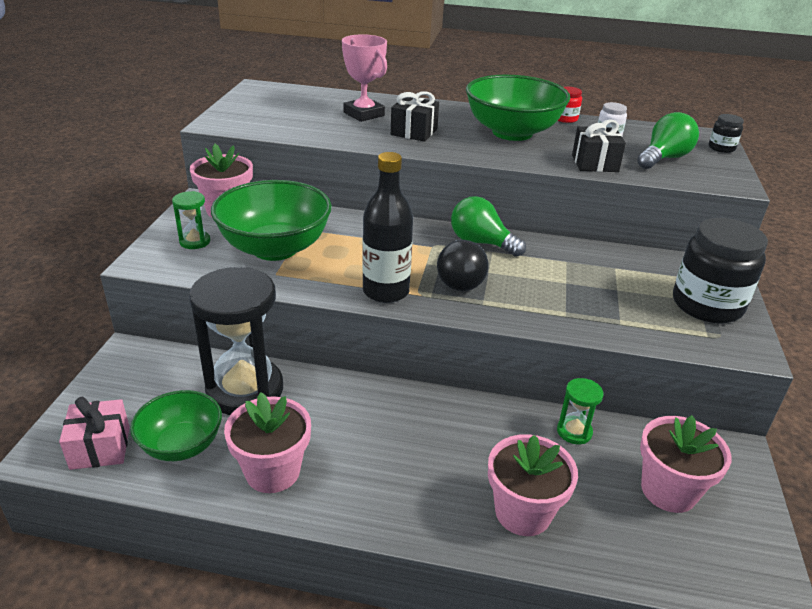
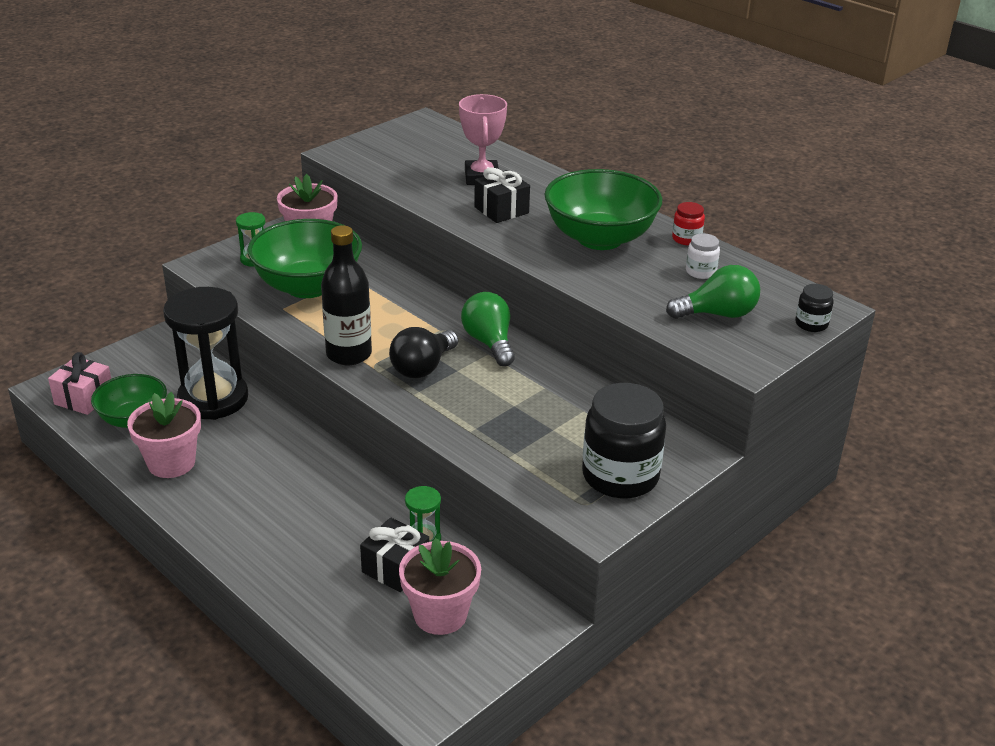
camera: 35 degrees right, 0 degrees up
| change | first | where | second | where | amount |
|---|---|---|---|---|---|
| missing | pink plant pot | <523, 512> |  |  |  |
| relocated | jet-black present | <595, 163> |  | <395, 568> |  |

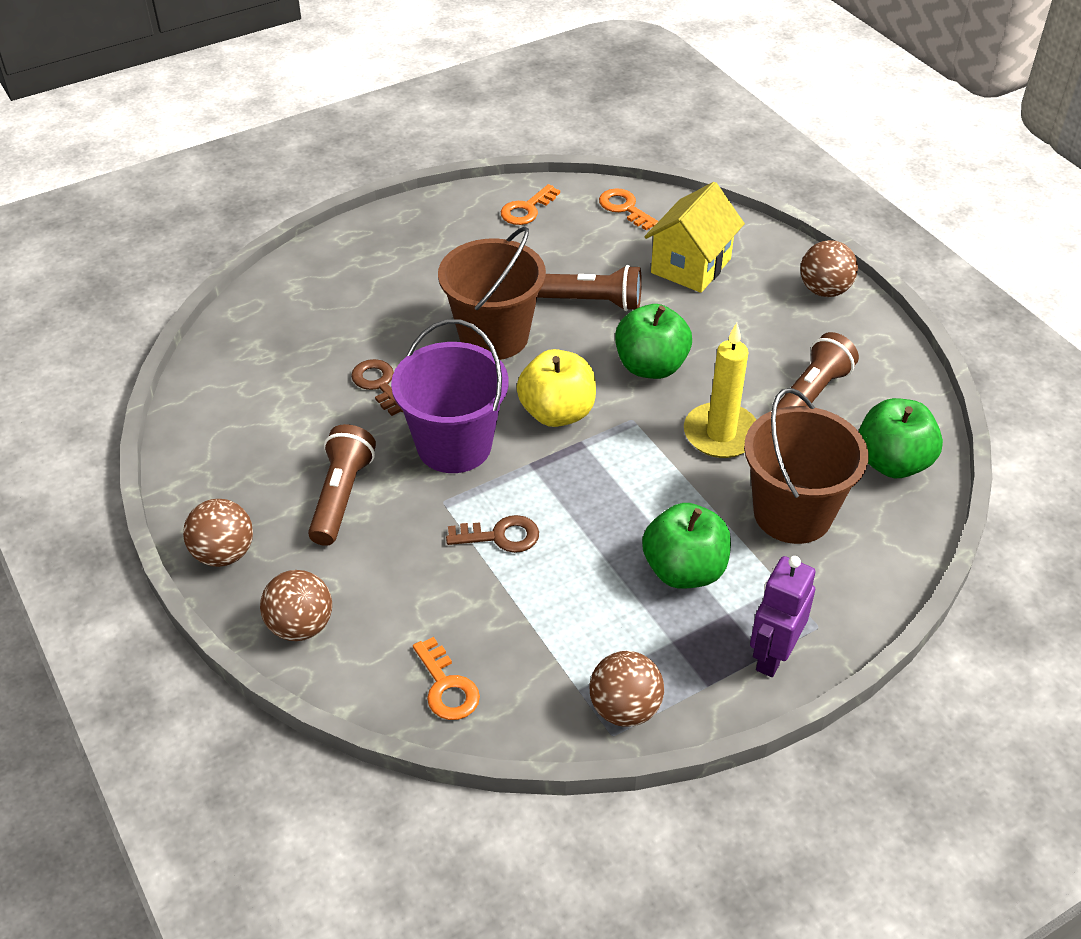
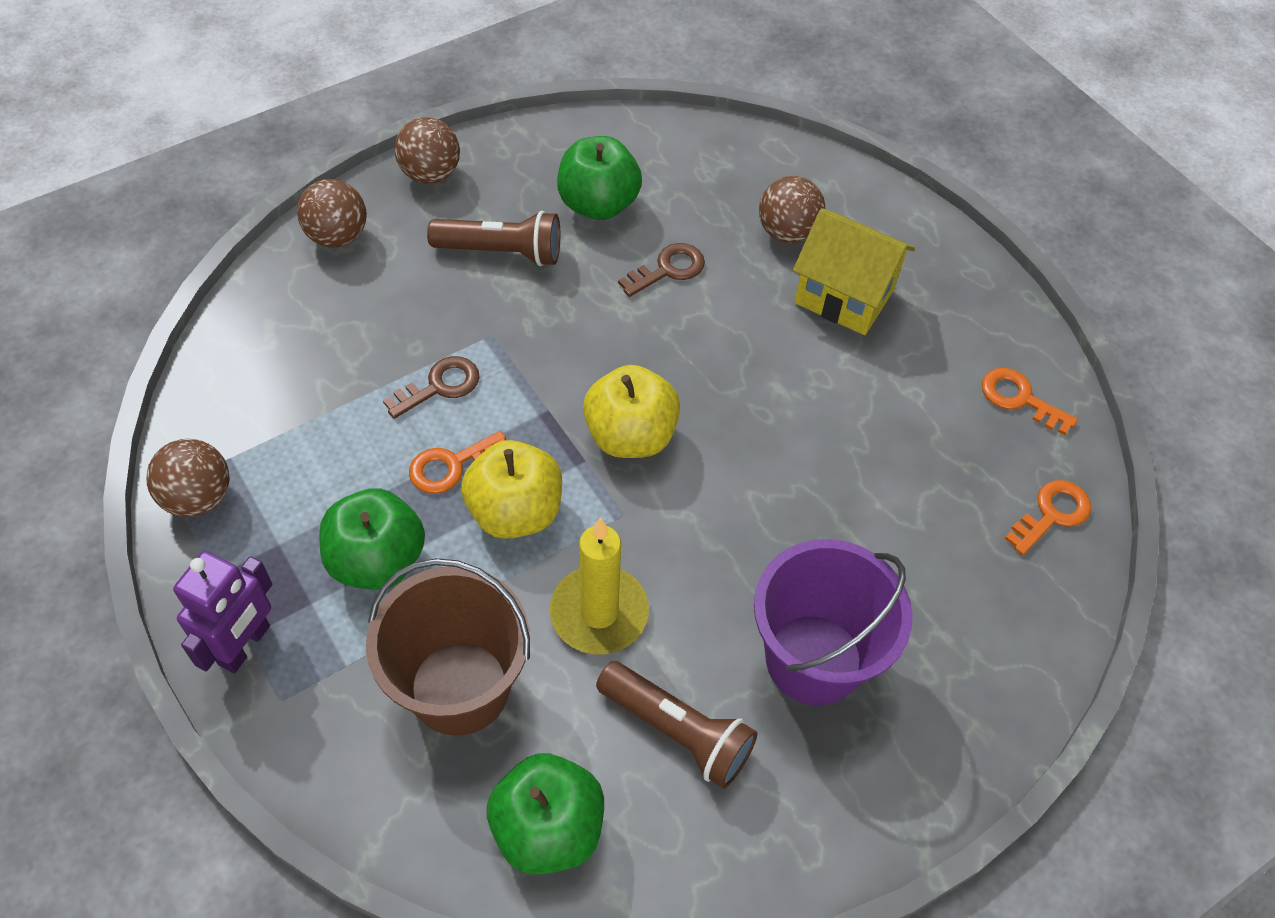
camera: 85 degrees right, 10 degrees up
| change | first | where | second | where | amount |
|---|---|---|---|---|---|
| relocated | purple sand bucket | <454, 445> |  | <813, 659> |  |
| relocated | orange-coloured latchkey | <446, 687> |  | <451, 466> |  |
| missing | russet sand bucket | <494, 336> |  |  |  |
| spun | russet latchkey | <500, 536> |  | <439, 386> | 120 degrees counterclockwise |
| missing | russet flashlight | <591, 302> |  |  |  |
| relocated | emerald apple | <651, 366> |  | <598, 204> |  |
| relocated | golden cottage | <691, 266> |  | <844, 296> |  |
| spun | purple toy robot | <773, 655> |  | <245, 645> | 90 degrees clockwise |
| relocated | russet ball | <824, 290> |  | <787, 232> |  |
| appeared |  |  | golden apple | <515, 512> |  |

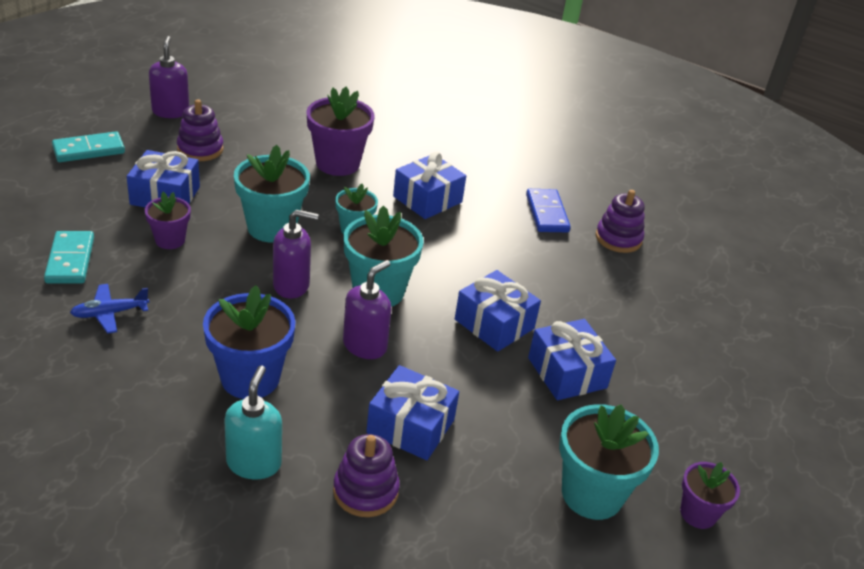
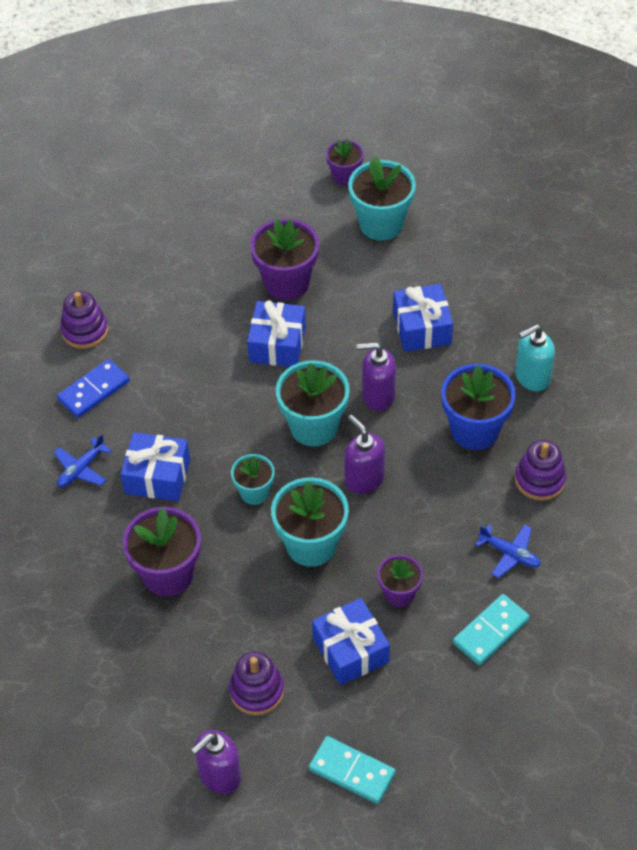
camera: 120 degrees left, 15 degrees up
| change | first | where | second | where | amount |
|---|---|---|---|---|---|
| relocated | purple stacking rings | <365, 491> |  | <540, 480> |  |
| exchanged | royal blue present | <567, 373> | purple plant pot | <286, 283> |  |
| appeared |  |  | royal blue plane | <81, 469> |  |

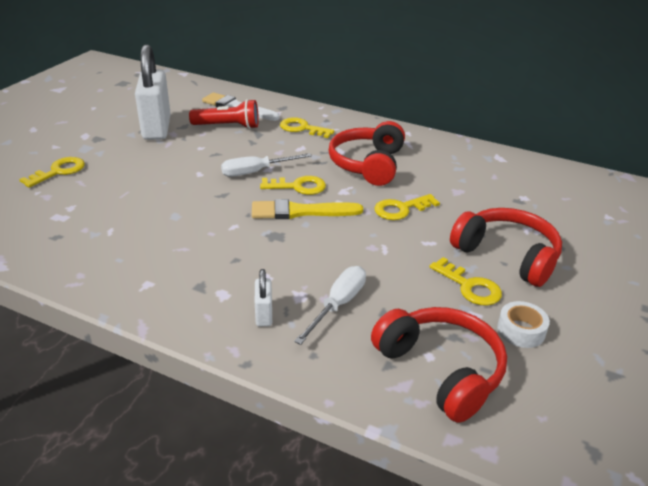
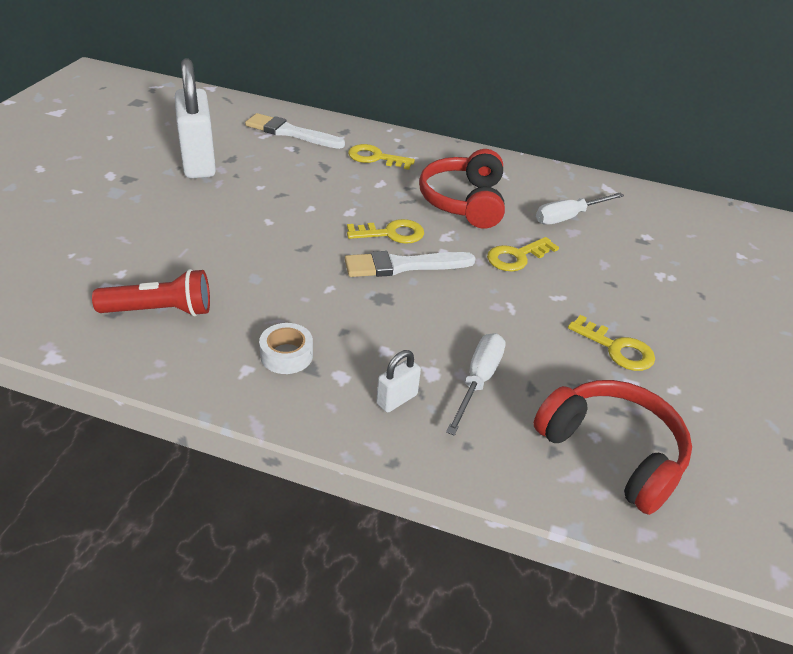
camera: 10 degrees left, 5 degrees up
| change | first | where | second | where | amount |
|---|---|---|---|---|---|
| missing | golden latchkey | <58, 171> |  |  |  |
| relocated | scarlet flashlight | <228, 126> |  | <160, 311> |  |
| relocated | pure white screwdriver | <256, 172> |  | <568, 217> |  |
| colour | golden brush | <300, 212> | pure white brush | <403, 265> |  |
| spun | pure white small lock | <264, 315> |  | <396, 399> | 60 degrees clockwise |
| missing | scarlet headphones | <507, 255> |  |  |  |
| relocated | pure white roll of tape | <521, 330> |  | <286, 355> |  |

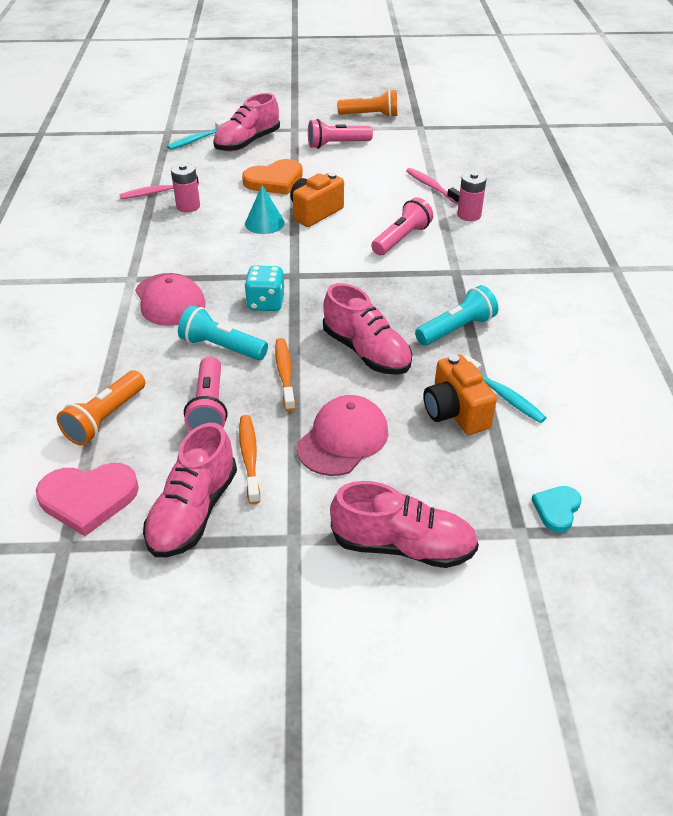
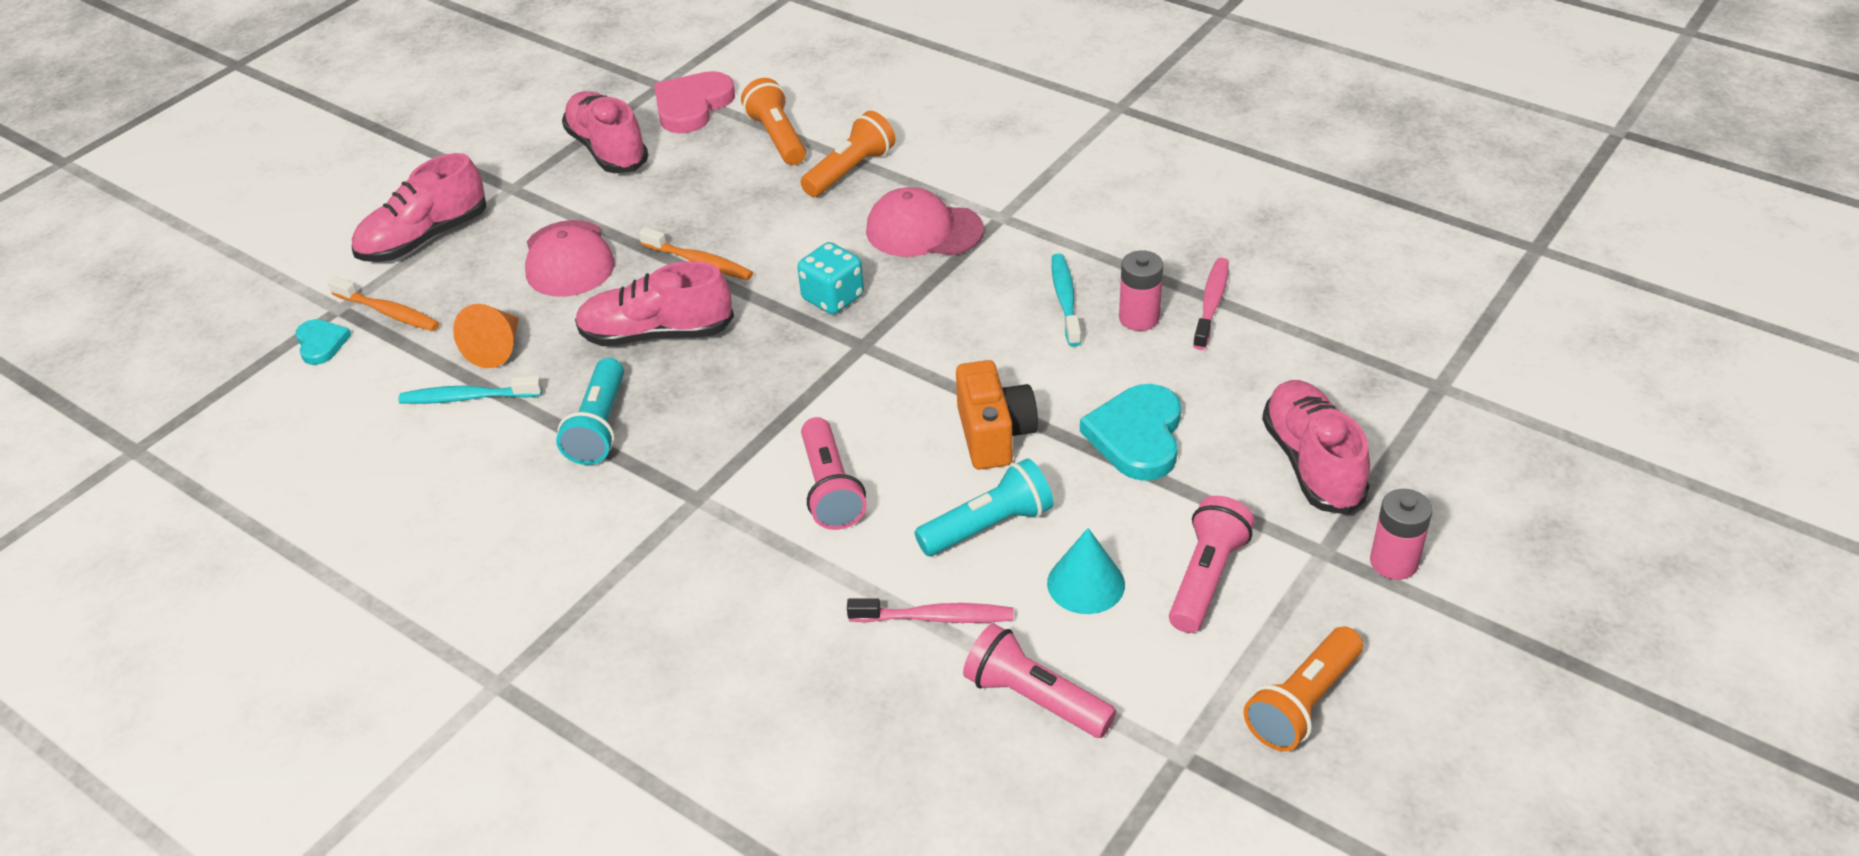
camera: 130 degrees right, 0 degrees up
| change | first | where | second | where | amount |
|---|---|---|---|---|---|
| relocated | aqua dental brush | <197, 139> |  | <1065, 299> |  |
| relocated | aqua flashlight | <221, 347> |  | <988, 526> |  |
| relocated | pink flashlight | <209, 407> |  | <1034, 699> |  |
| relocated | orange-coloured dental brush | <249, 457> |  | <388, 312> |  |
| colour | orange-coloured heart shape | <274, 181> | aqua heart shape | <1137, 436> |  |
| relocated | aqua solid cone | <264, 223> |  | <1086, 583> |  |
| exchanged | orange-coloured photo camera | <455, 412> | orange-coloured solid cone | <497, 349> |  |
| relocated | pink battery | <469, 215> |  | <1394, 562> |  |
| appeared |  |  | orange-coloured flashlight | <850, 171> |  |

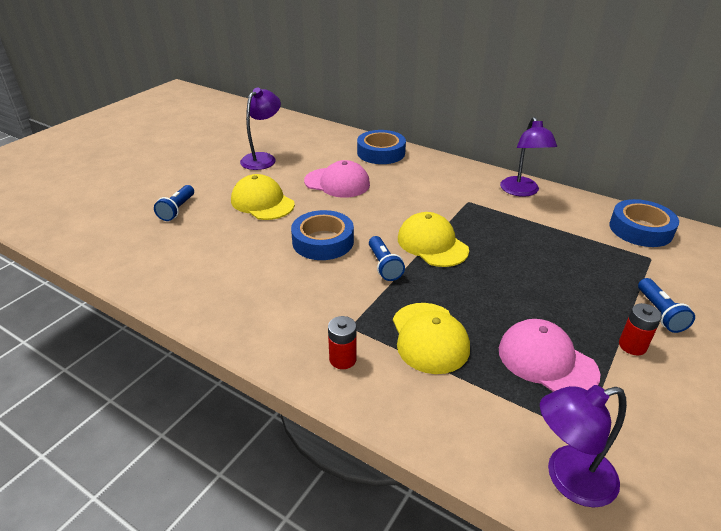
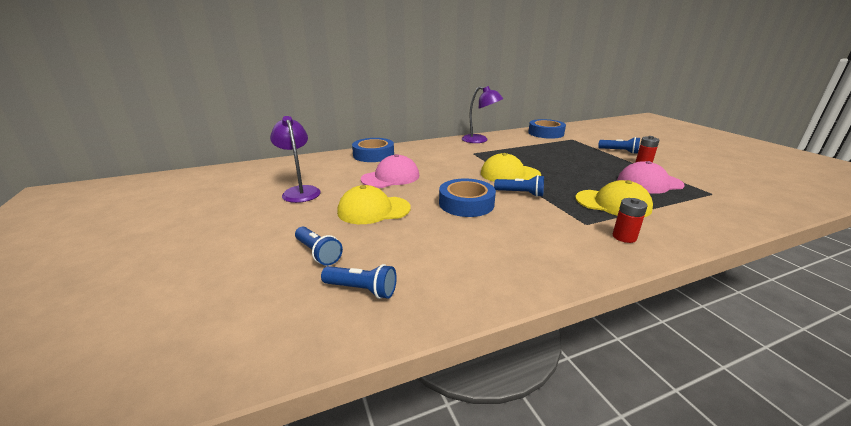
camera: 55 degrees left, 10 degrees down
| change | first | where | second | where | amount |
|---|---|---|---|---|---|
| missing | purple desk lamp | <568, 479> |  |  |  |
| appeared |  |  | royal blue flashlight | <362, 290> |  |

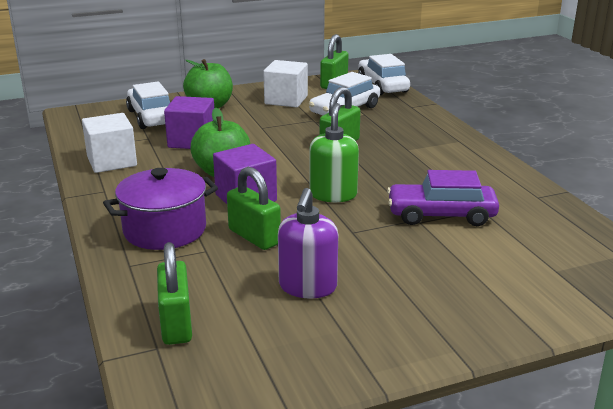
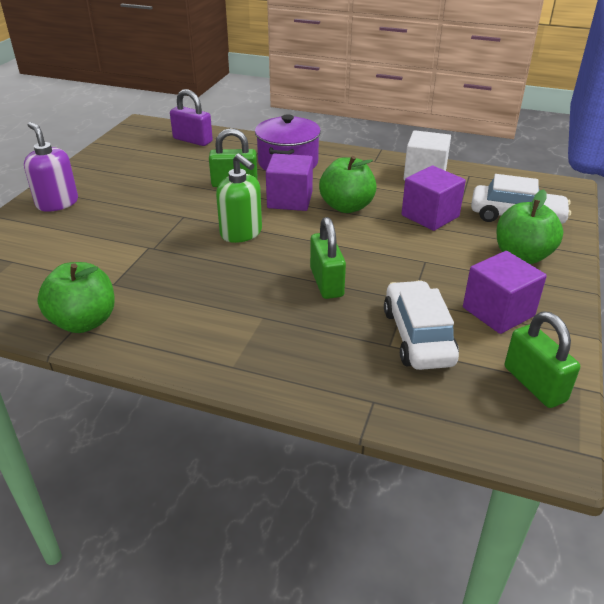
camera: 130 degrees right, 10 degrees up
| change | first | where | second | where | amount |
|---|---|---|---|---|---|
| colour | emerald small lock | <176, 324> | purple small lock | <193, 140> |  |
| colour | pure white block | <286, 100> | purple block | <498, 312> |  |
| relocated | purple soap dispenser | <307, 287> |  | <57, 203> |  |
| missing | pure white toy car | <382, 86> |  |  |  |
| missing | purple toy car | <441, 215> |  |  |  |
| appeared |  |  | emerald apple | <84, 322> |  |

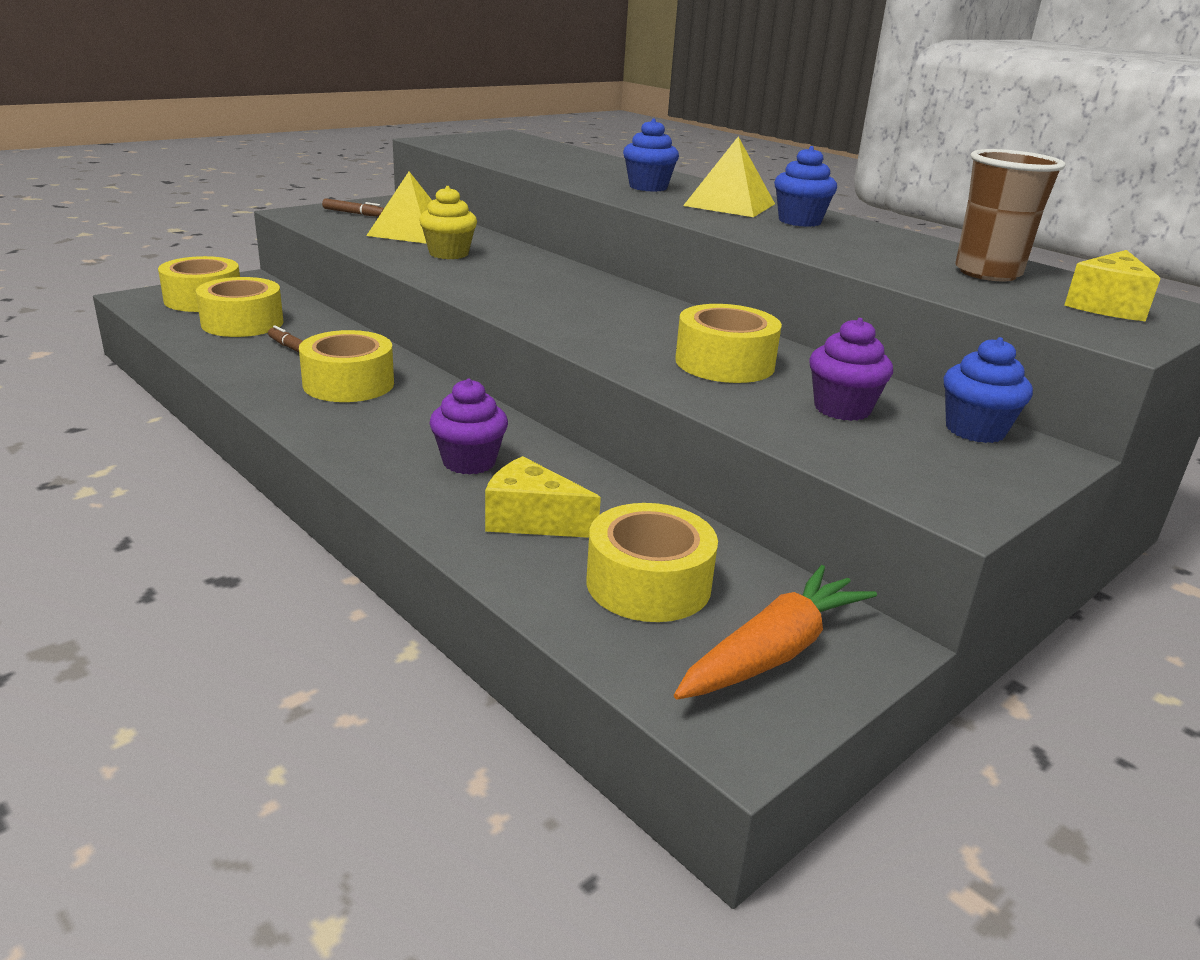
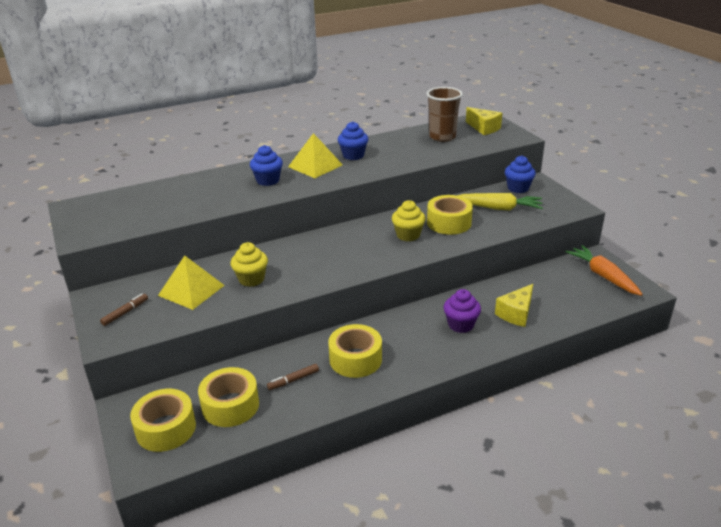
camera: 70 degrees left, 5 degrees up
| change | first | where | second | where | amount |
|---|---|---|---|---|---|
| missing | golden roll of tape | <648, 583> |  |  |  |
| exchanged | purple muffin | <842, 409> | golden toy carrot | <499, 208> |  |
| appeared |  |  | golden muffin | <408, 235> |  |

